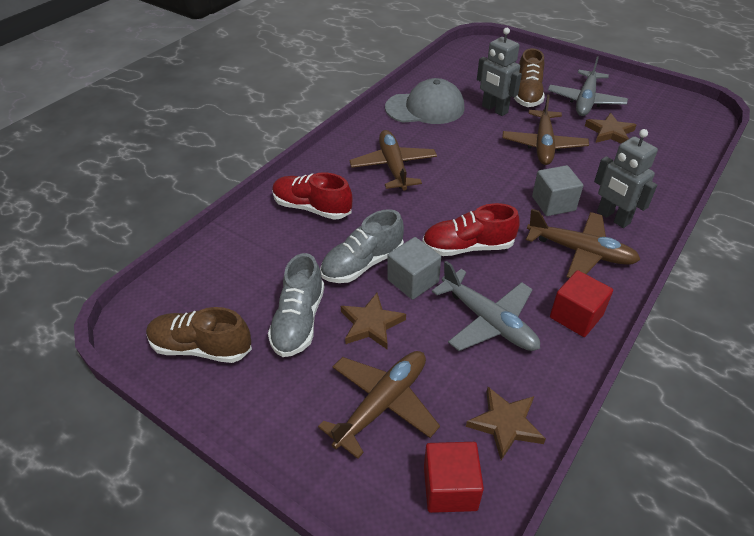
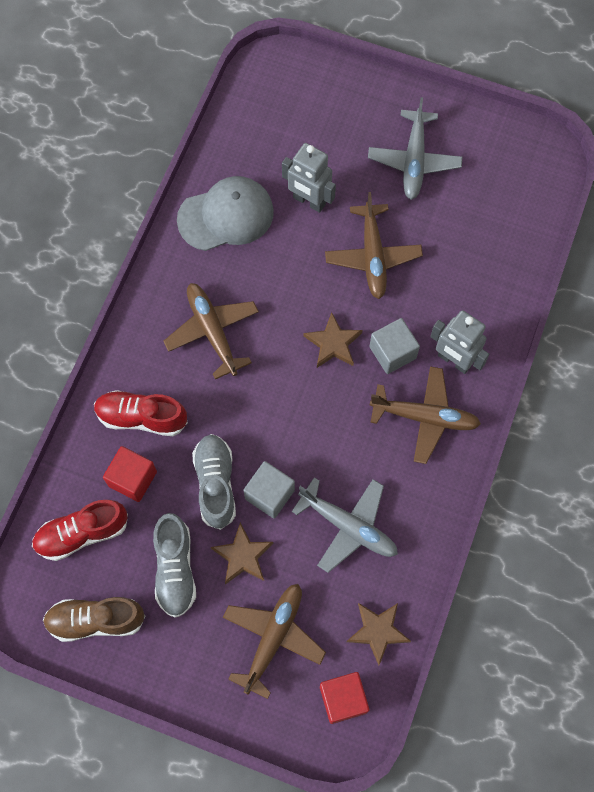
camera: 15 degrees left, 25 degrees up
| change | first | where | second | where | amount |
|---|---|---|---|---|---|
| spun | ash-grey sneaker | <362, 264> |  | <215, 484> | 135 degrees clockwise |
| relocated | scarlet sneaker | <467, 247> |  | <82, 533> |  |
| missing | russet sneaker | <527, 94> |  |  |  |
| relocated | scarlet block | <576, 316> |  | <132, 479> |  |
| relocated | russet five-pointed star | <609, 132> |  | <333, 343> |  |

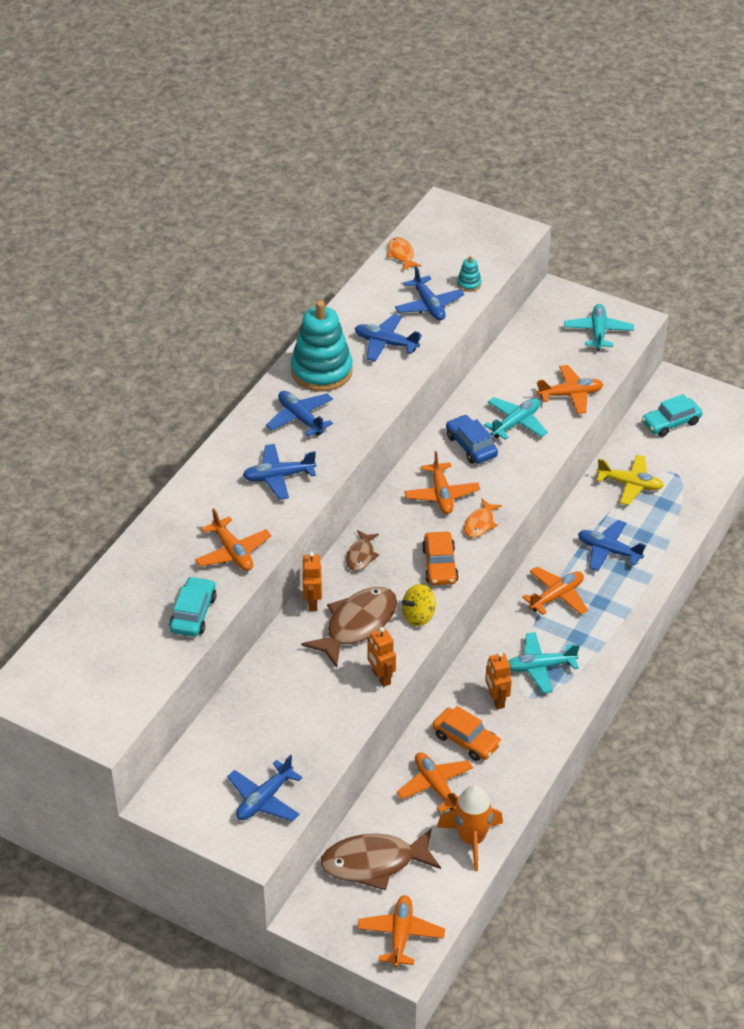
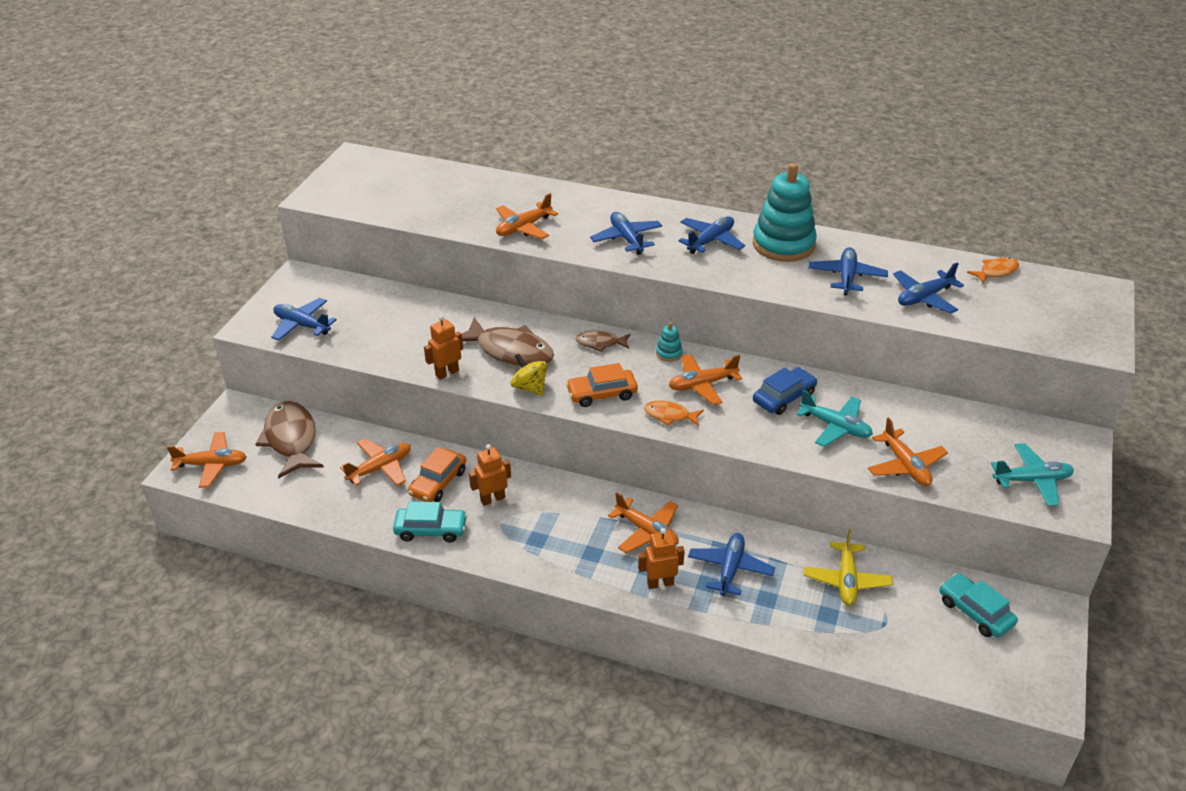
camera: 80 degrees right, 5 degrees down
| change | first | where | second | where | amount |
|---|---|---|---|---|---|
| relocated | aqua toy car | <193, 613> |  | <431, 530> |  |
| relocated | orange-coloured toy robot | <312, 602> |  | <660, 583> |  |
| missing | orange-coloured toy rocket | <471, 839> |  |  |  |
| relocated | aqua stacking rings | <469, 284> |  | <669, 353> |  |
| missing | aqua plane | <540, 667> |  |  |  |

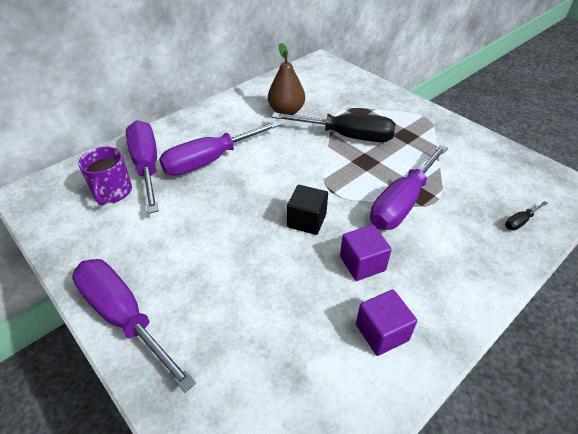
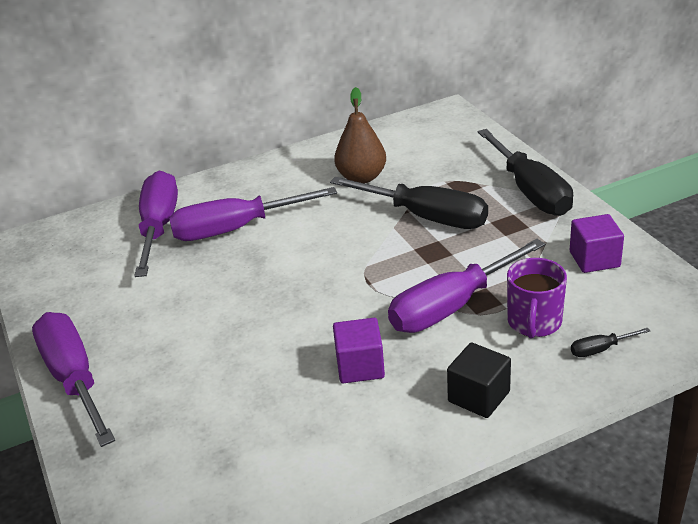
camera: 20 degrees right, 10 degrees down
| change | first | where | second | where | amount |
|---|---|---|---|---|---|
| relocated | purple coffee mug | <112, 192> |  | <534, 323> |  |
| relocated | jet-black block | <306, 220> |  | <479, 396> |  |
| relocated | purple block | <382, 332> |  | <594, 259> |  |
| appeared |  |  | jet-black screwdriver | <530, 191> |  |

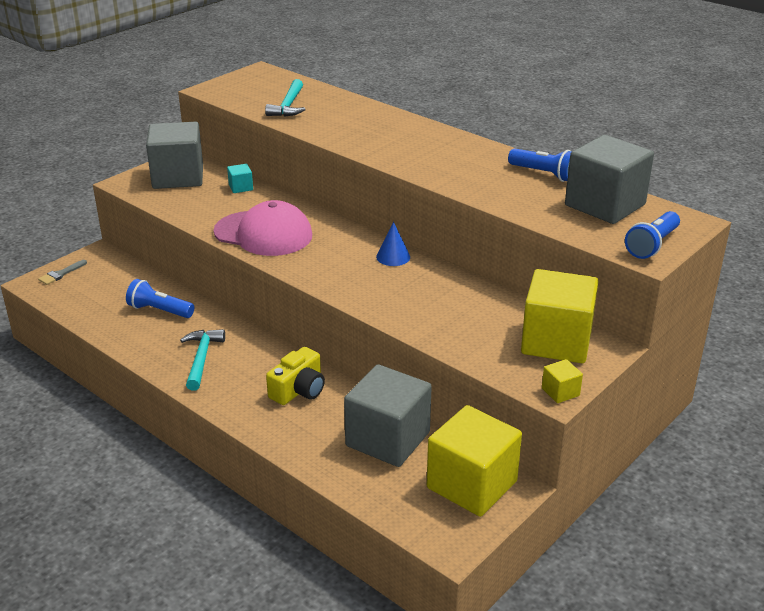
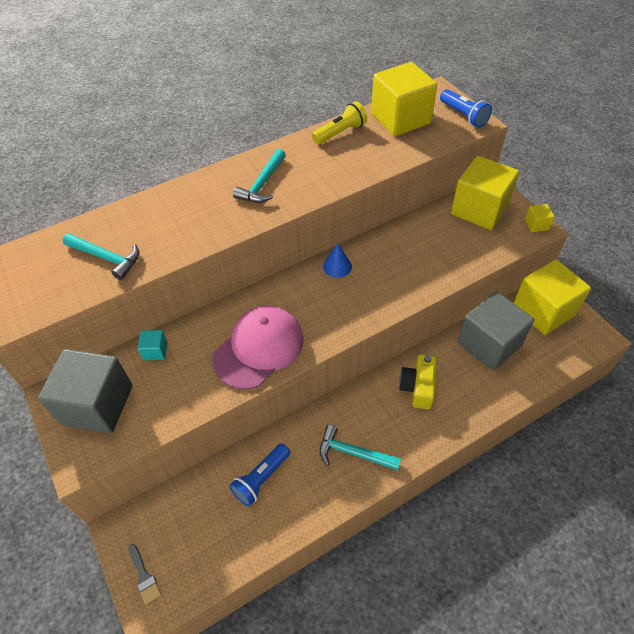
camera: 70 degrees left, 20 degrees up
| change | first | where | second | where | amount |
|---|---|---|---|---|---|
| spun | golden photo camera | <299, 390> |  | <418, 387> | 135 degrees counterclockwise |
| colour | royal blue flashlight | <544, 174> | golden flashlight | <340, 133> |  |
| colour | ash-grey block | <605, 205> | golden block | <400, 119> |  |
| appeared |  |  | aqua hammer | <262, 184> |  |

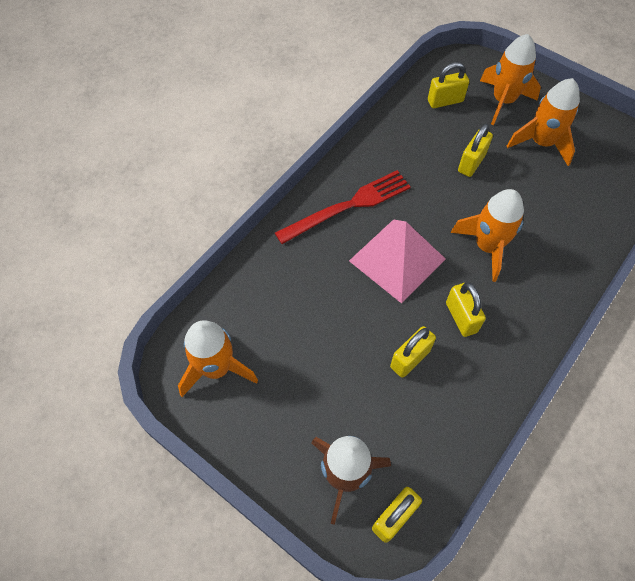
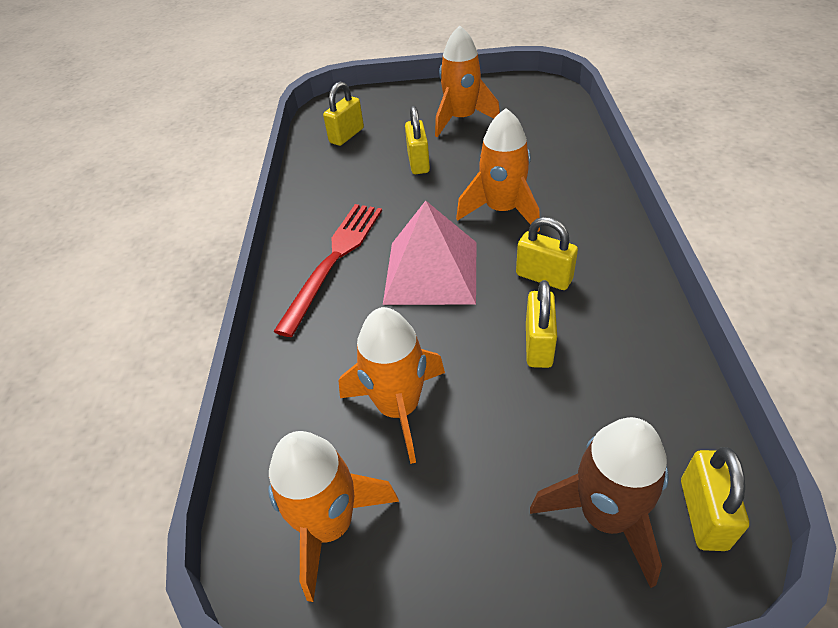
camera: 35 degrees left, 15 degrees down
| change | first | where | second | where | amount |
|---|---|---|---|---|---|
| relocated | orange-coloured toy rocket | <503, 101> |  | <399, 408> |  |

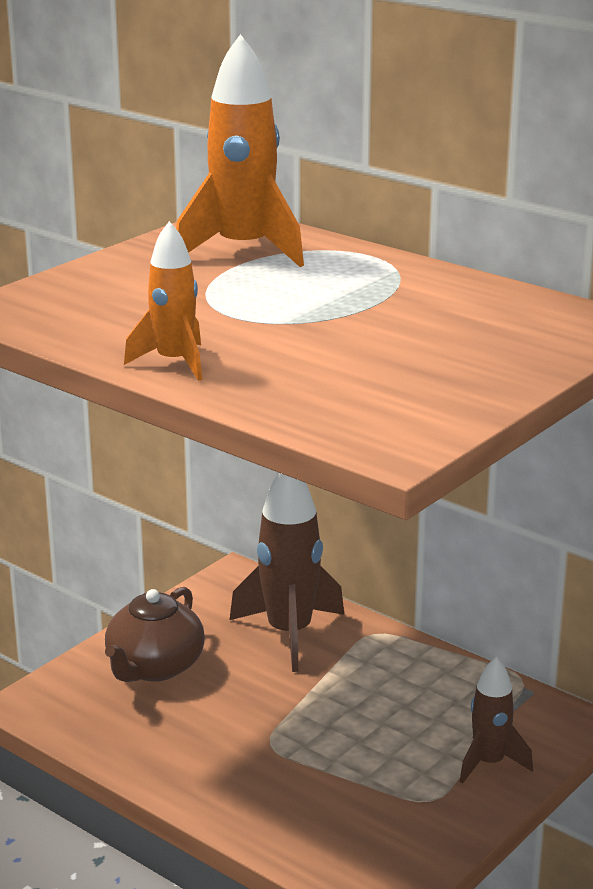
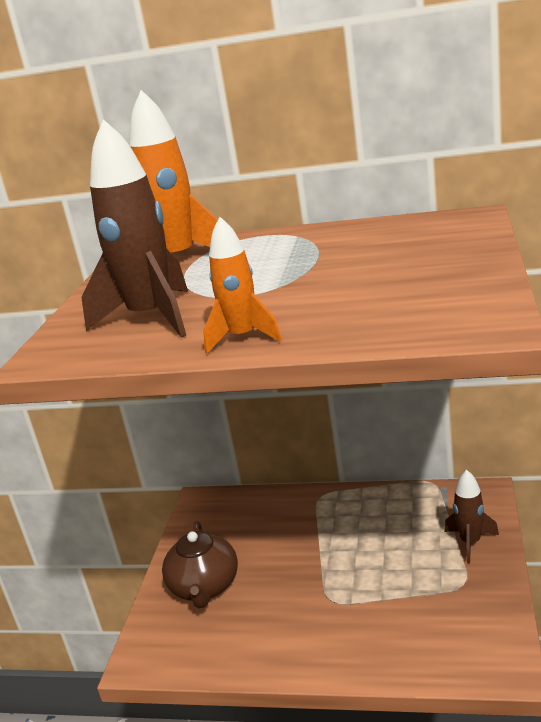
camera: 25 degrees left, 0 degrees up
| change | first | where | second | where | amount |
|---|---|---|---|---|---|
| relocated | russet toy rocket | <289, 634> |  | <152, 318> |  |

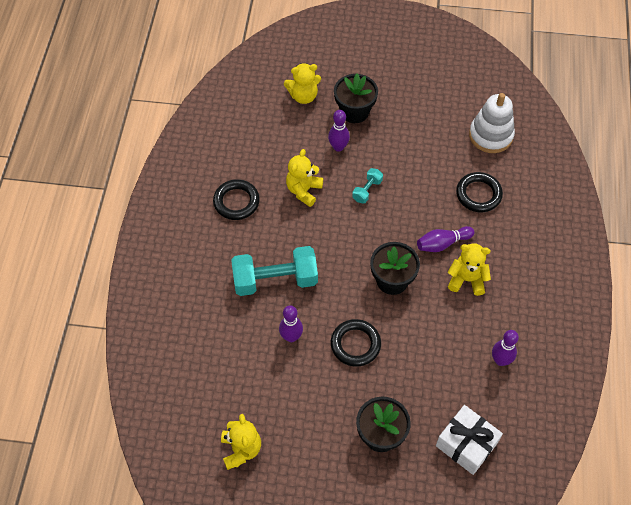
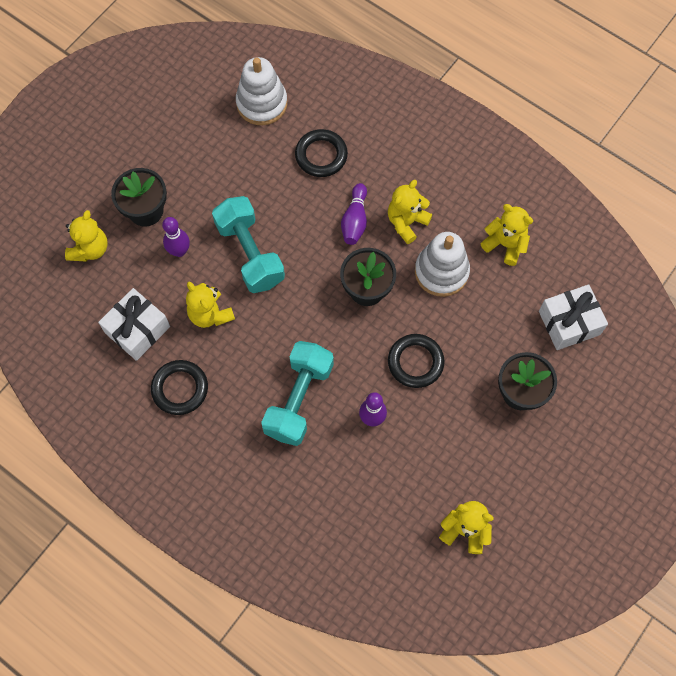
camera: 60 degrees left, 10 degrees up
| change | first | where | second | where | amount |
|---|---|---|---|---|---|
| size | aqua hand weight | <367, 190> |  | <250, 253> | x2.14 |
| exchanged | purple bowling pin | <500, 360> | golden stuffed bear | <505, 244> |  |
| appeared |  |  | pure white present | <137, 329> |  |
| appeared |  |  | pure white stacking rings | <441, 272> |  |

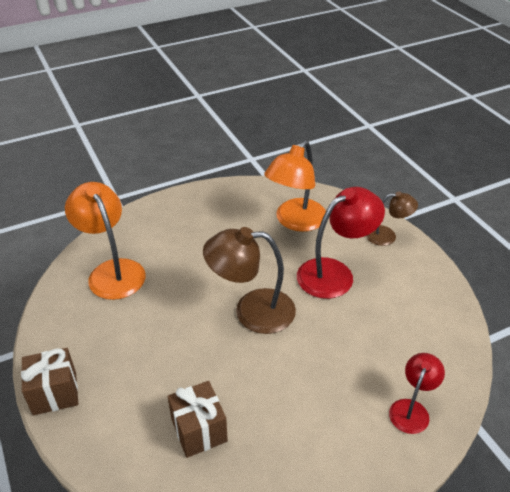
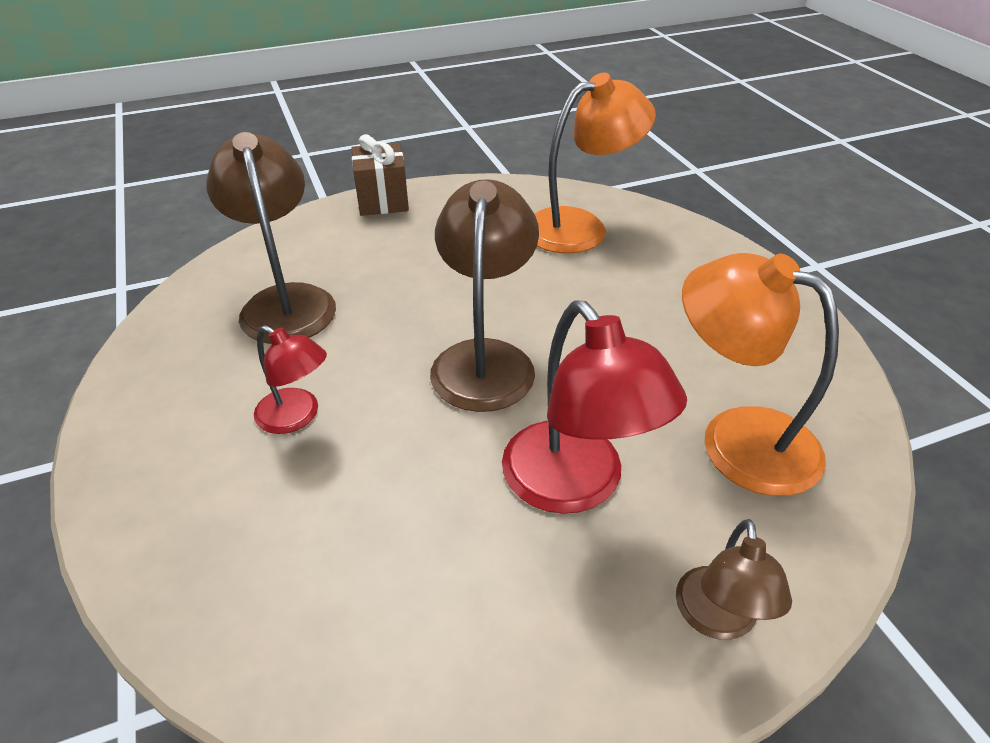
camera: 95 degrees right, 0 degrees up
| change | first | where | second | where | amount |
|---|---|---|---|---|---|
| exchanged | russet present | <199, 430> | russet desk lamp | <285, 301> |  |
| relocated | scarlet desk lamp | <411, 409> |  | <297, 417> |  |

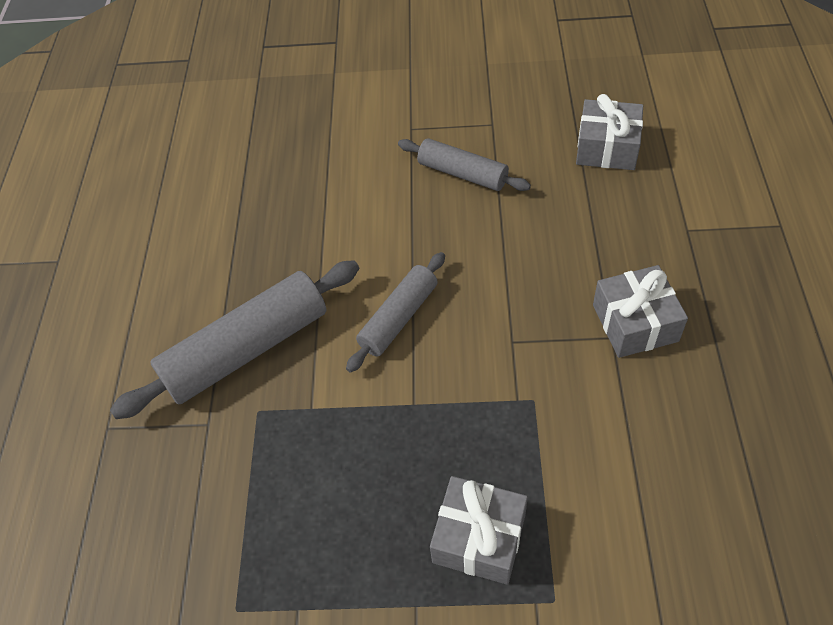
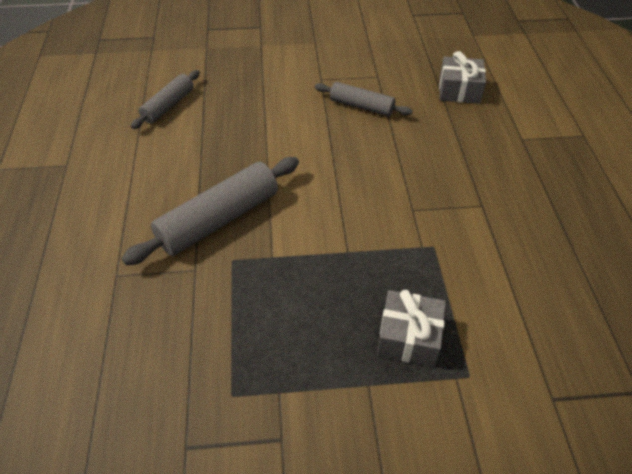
camera: 10 degrees left, 5 degrees down
| change | first | where | second | where | amount |
|---|---|---|---|---|---|
| relocated | ash-grey pastry roller | <398, 318> |  | <168, 106> |  |
| missing | ash-grey present | <635, 323> |  |  |  |

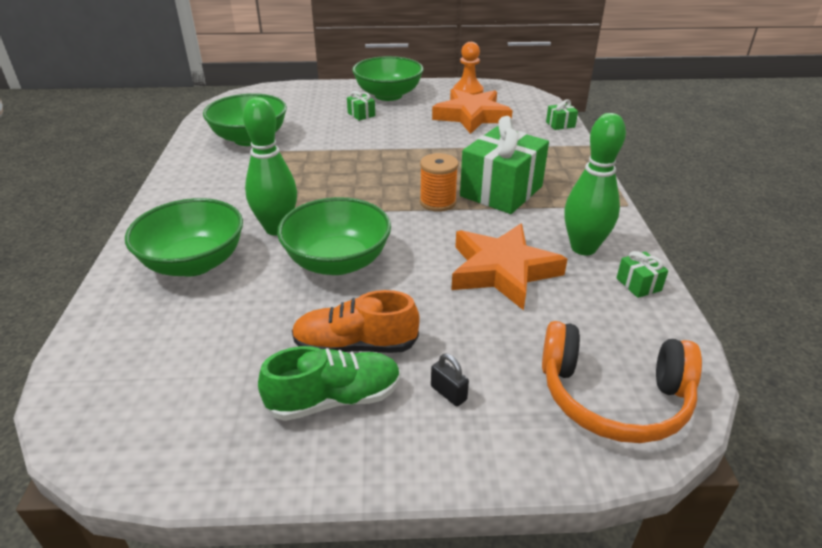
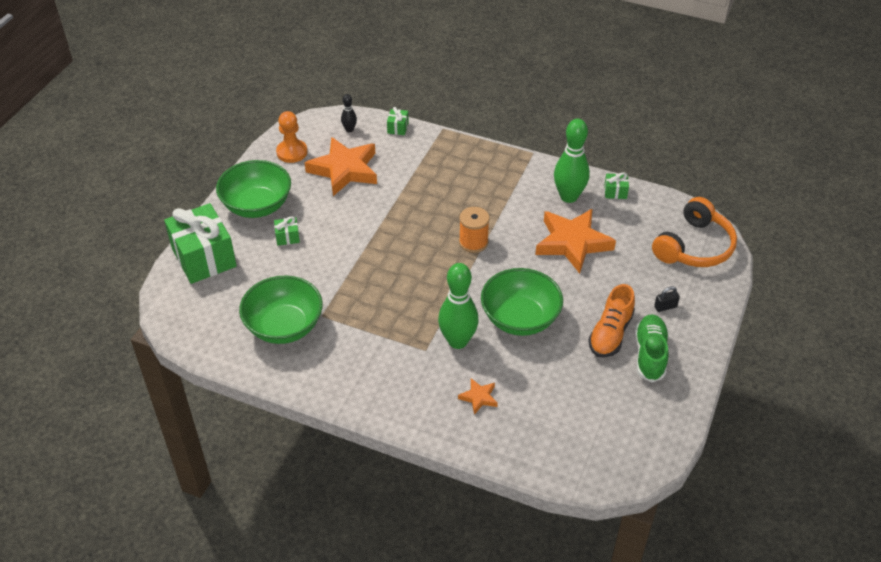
camera: 65 degrees left, 10 degrees up
| change | first | where | second | where | amount |
|---|---|---|---|---|---|
| exchanged | emerald bowl | <194, 263> | orange-coloured five-pointed star | <478, 397> |  |
| relocated | emerald present | <501, 191> |  | <204, 257> |  |
| appeared |  |  | jet-black bowling pin | <349, 129> |  |

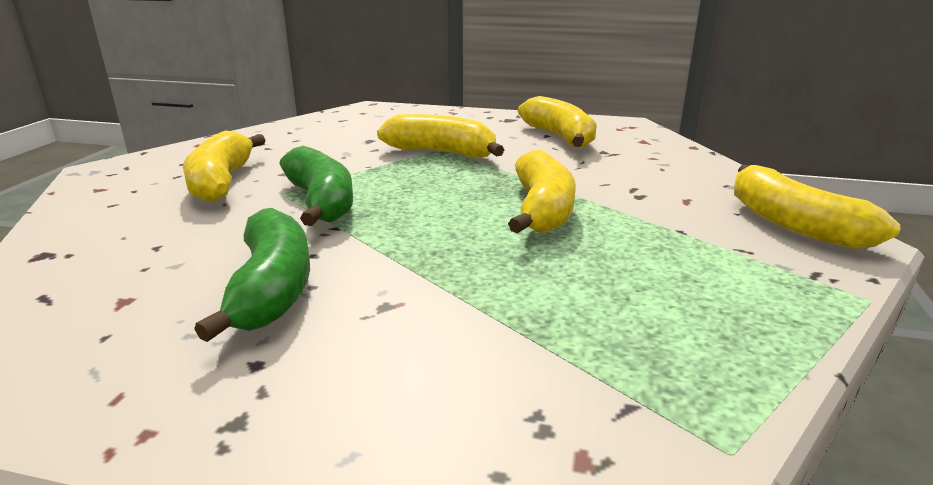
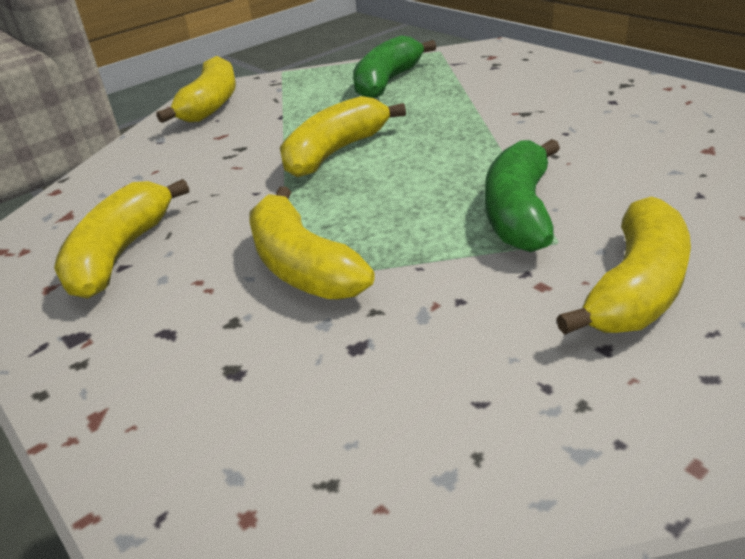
camera: 140 degrees left, 10 degrees up
| change | first | where | second | where | amount |
|---|---|---|---|---|---|
| relocated | emerald toy banana | <272, 288> |  | <387, 82> |  |

